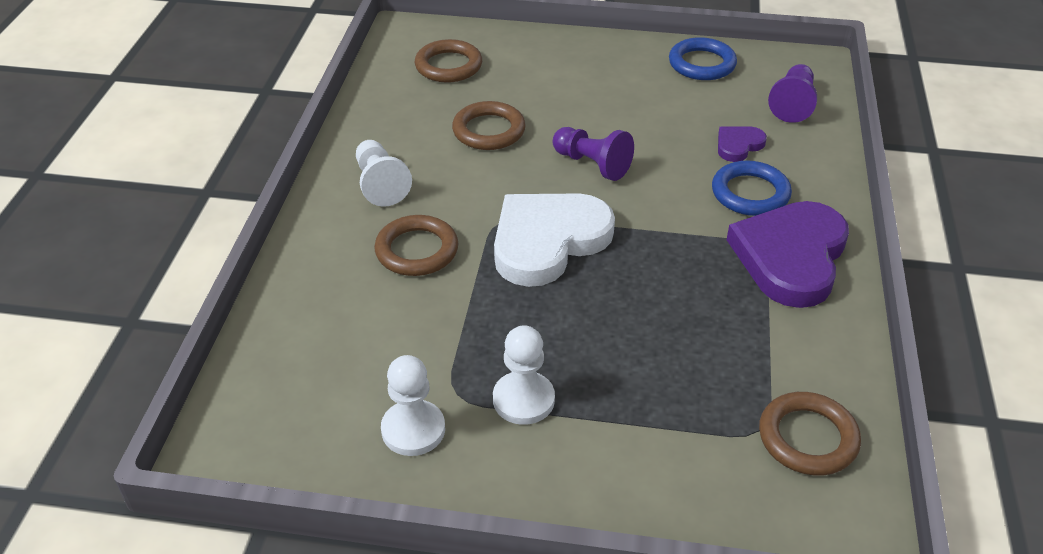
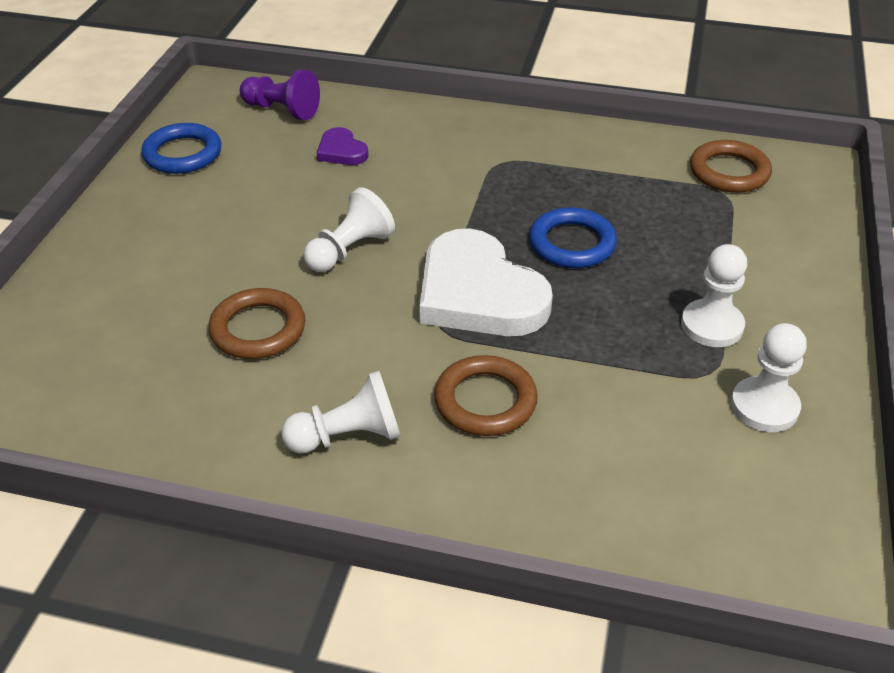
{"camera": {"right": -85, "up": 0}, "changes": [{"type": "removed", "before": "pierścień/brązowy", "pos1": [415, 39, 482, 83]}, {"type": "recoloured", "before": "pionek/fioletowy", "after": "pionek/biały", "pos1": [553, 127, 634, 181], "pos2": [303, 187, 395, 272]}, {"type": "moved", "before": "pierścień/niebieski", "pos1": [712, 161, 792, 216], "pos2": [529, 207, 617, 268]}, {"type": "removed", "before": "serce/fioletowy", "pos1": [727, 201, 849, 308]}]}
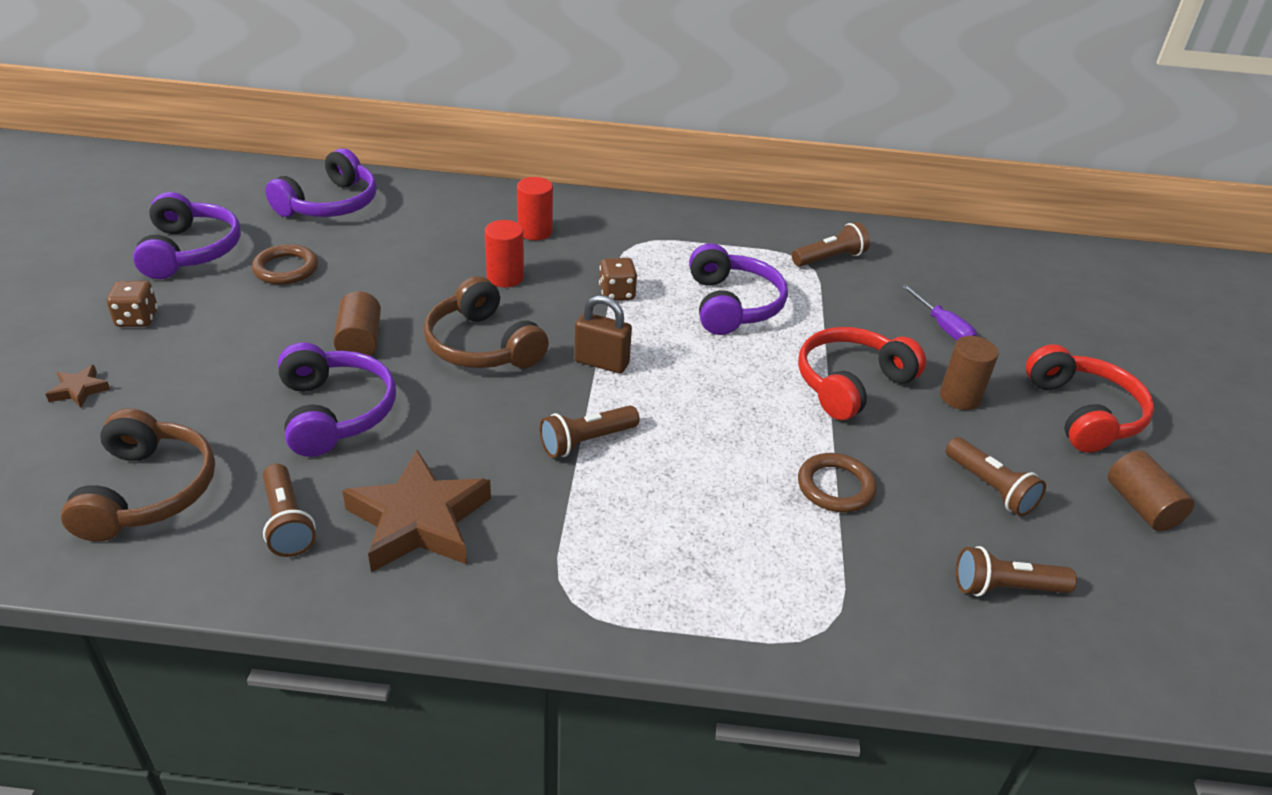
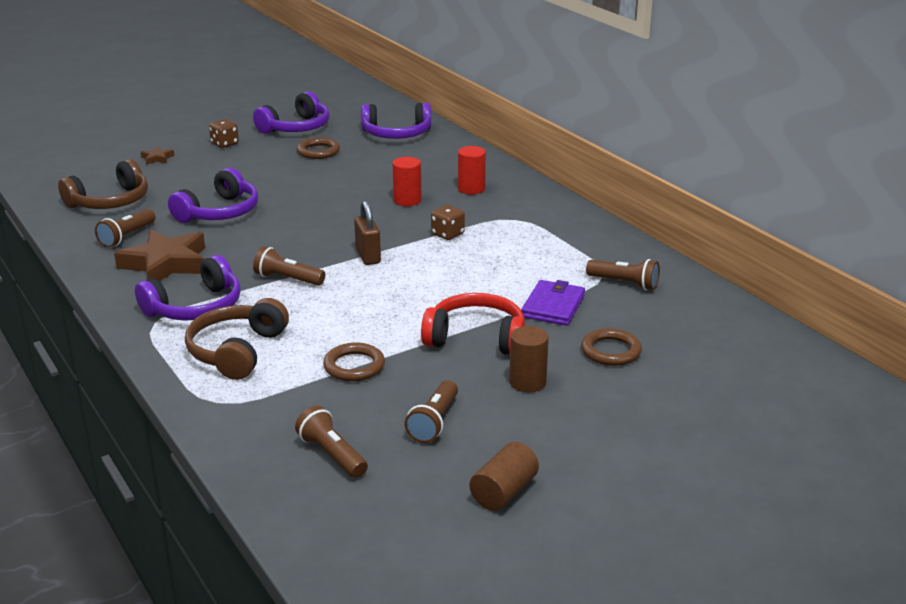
{"camera": {"right": 55, "up": -10}, "changes": [{"type": "moved", "before": "słuchawki/fioletowy", "pos1": [689, 243, 788, 335], "pos2": [135, 255, 241, 321]}, {"type": "moved", "before": "słuchawki/brązowy", "pos1": [424, 276, 549, 368], "pos2": [185, 298, 289, 380]}, {"type": "replaced", "before": "śrubokręt/fioletowy", "after": "pierścień/brązowy", "pos1": [902, 285, 977, 340], "pos2": [581, 328, 642, 366]}, {"type": "removed", "before": "walec/brązowy", "pos1": [333, 291, 381, 356]}, {"type": "removed", "before": "słuchawki/czerwony", "pos1": [1026, 344, 1154, 453]}, {"type": "added", "after": "portfel/fioletowy", "pos2": [521, 280, 585, 326]}]}
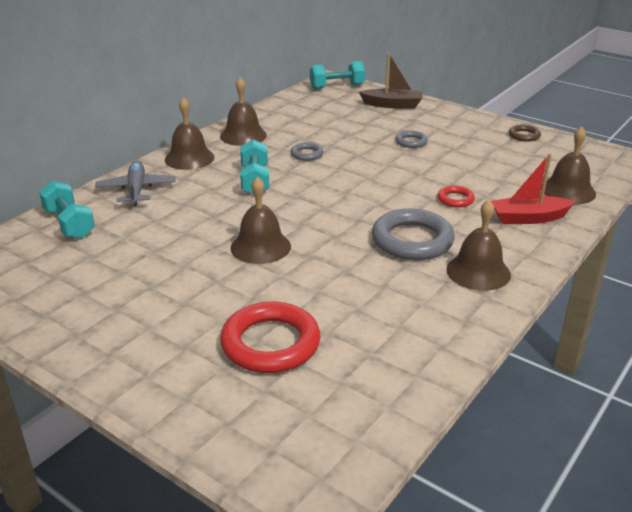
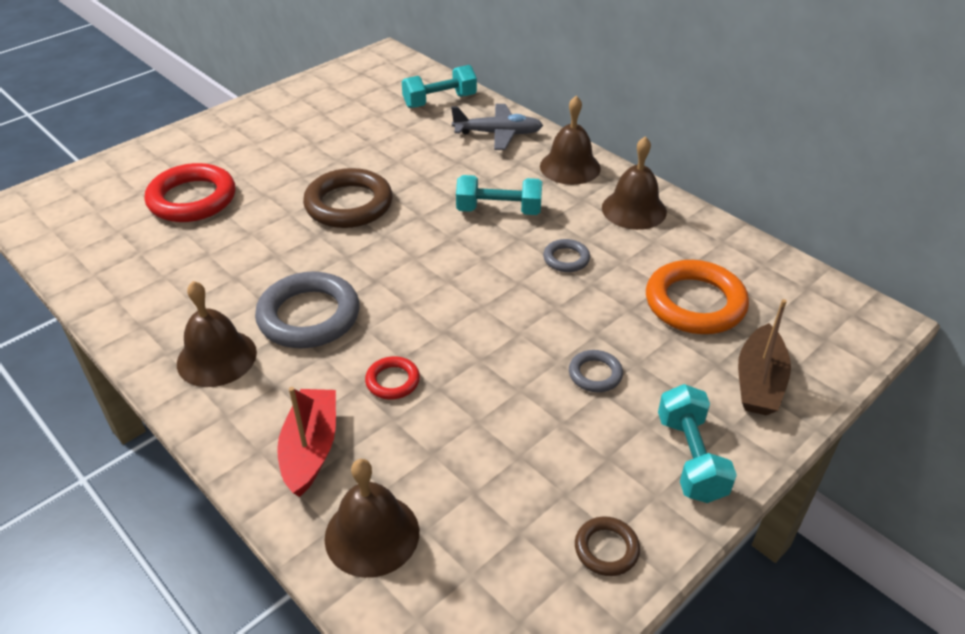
{"camera": {"right": 100, "up": 10}, "changes": [{"type": "moved", "before": "hantel/turkusowy", "pos1": [310, 61, 366, 89], "pos2": [658, 384, 737, 503]}, {"type": "replaced", "before": "dzwonek/brązowy", "after": "pierścień/brązowy", "pos1": [231, 177, 291, 264], "pos2": [303, 168, 393, 228]}, {"type": "added", "after": "pierścień/pomarańczowy", "pos2": [646, 260, 749, 334]}]}
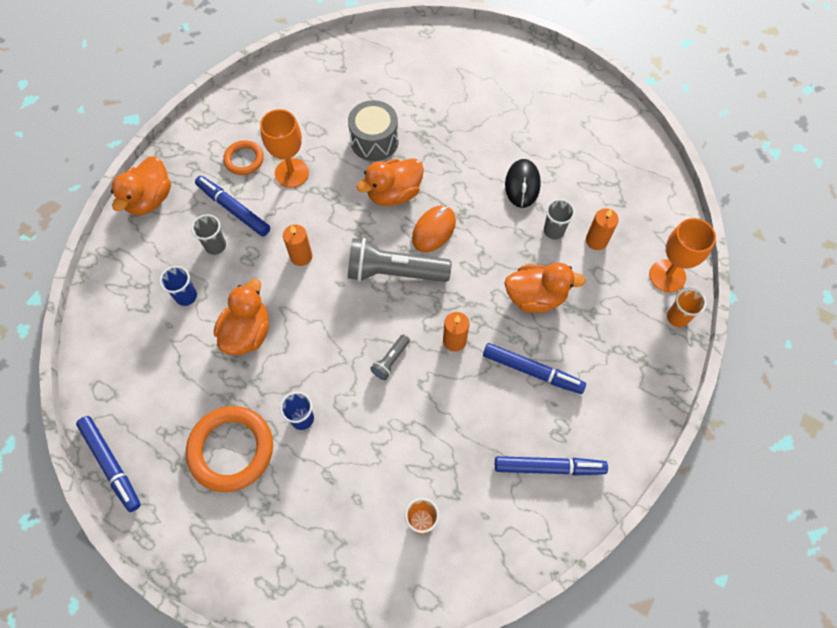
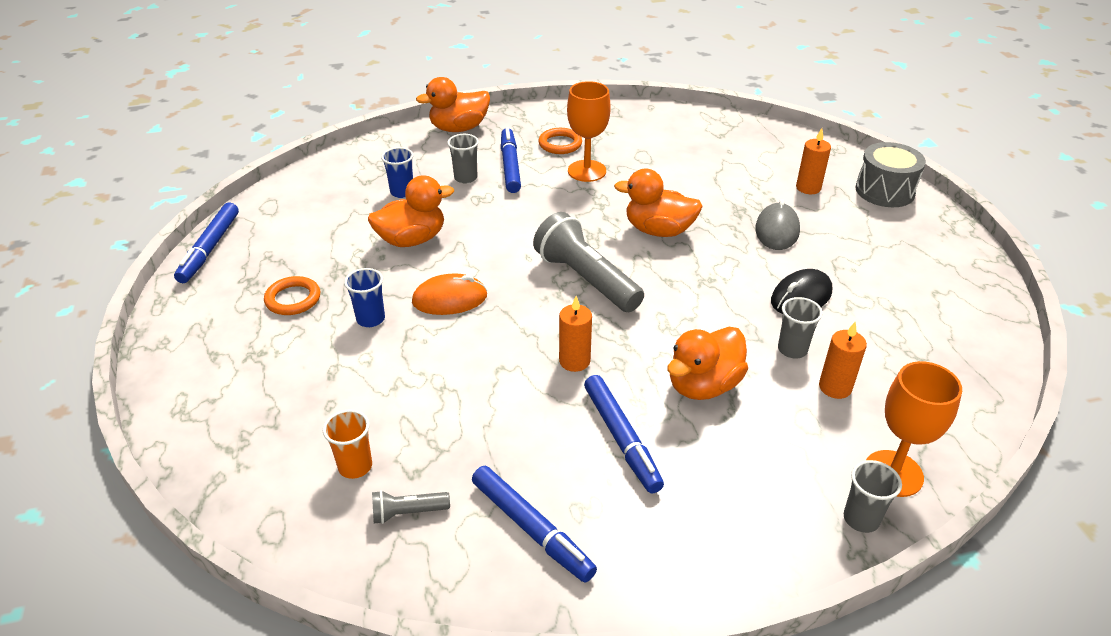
{"camera": {"right": 45, "up": -25}, "changes": [{"type": "moved", "before": "bęben/szary", "pos1": [348, 100, 399, 161], "pos2": [855, 142, 926, 207]}, {"type": "moved", "before": "myszka/pomarańczowy", "pos1": [412, 206, 456, 252], "pos2": [412, 273, 487, 315]}, {"type": "moved", "before": "świeca/pomarańczowy", "pos1": [283, 224, 312, 266], "pos2": [796, 128, 831, 194]}, {"type": "turned", "before": "kaczka/pomarańczowy", "pos1": [505, 263, 586, 313], "pos2": [667, 327, 748, 400], "turn": 90}, {"type": "recoloured", "before": "szklanka/pomarańczowy", "after": "szklanka/szary", "pos1": [667, 288, 707, 327], "pos2": [844, 460, 902, 533]}, {"type": "moved", "before": "latarka/szary", "pos1": [370, 334, 410, 380], "pos2": [372, 490, 450, 524]}, {"type": "resized", "before": "pierścień/pomarańczowy", "pos1": [186, 406, 273, 492], "pos2": [264, 276, 320, 315], "scale": 0.55}, {"type": "added", "after": "myszka/szary", "pos2": [755, 199, 800, 250]}]}
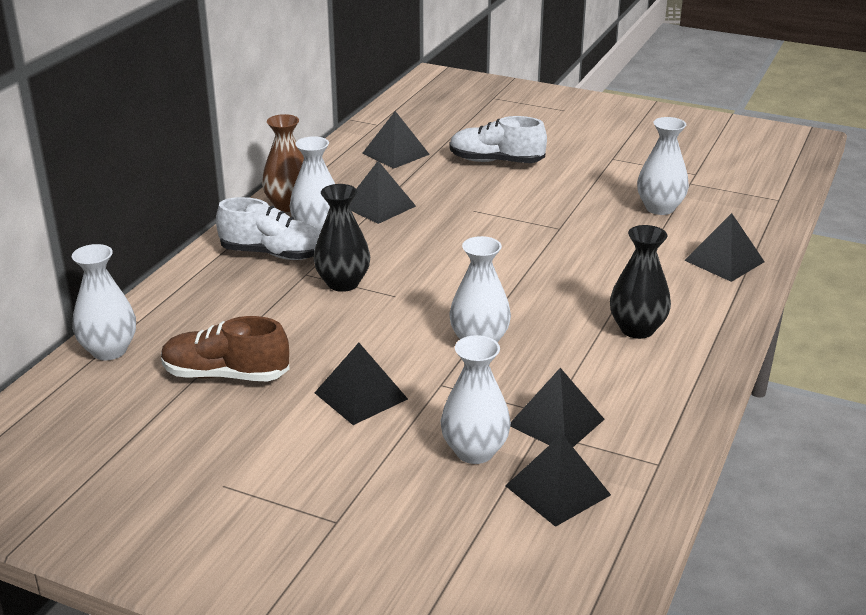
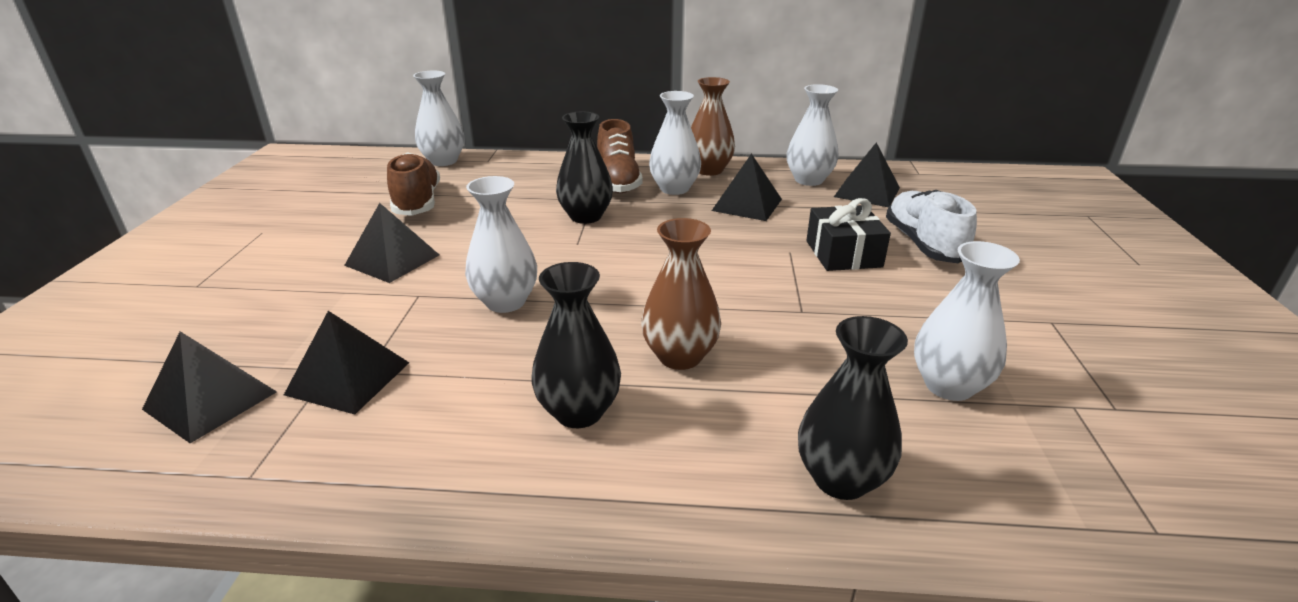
{"camera": {"right": 70, "up": 0}, "changes": [{"type": "recoloured", "before": "but/biały", "after": "but/brązowy", "pos1": [216, 197, 320, 260], "pos2": [597, 119, 643, 193]}, {"type": "replaced", "before": "piramida/czarny", "after": "wazon/czarny", "pos1": [684, 213, 764, 282], "pos2": [798, 316, 908, 500]}, {"type": "moved", "before": "wazon/biały", "pos1": [441, 335, 511, 464], "pos2": [787, 84, 839, 186]}, {"type": "added", "after": "prezent/czarny", "pos2": [806, 198, 891, 271]}, {"type": "added", "after": "wazon/brązowy", "pos2": [641, 218, 721, 370]}]}
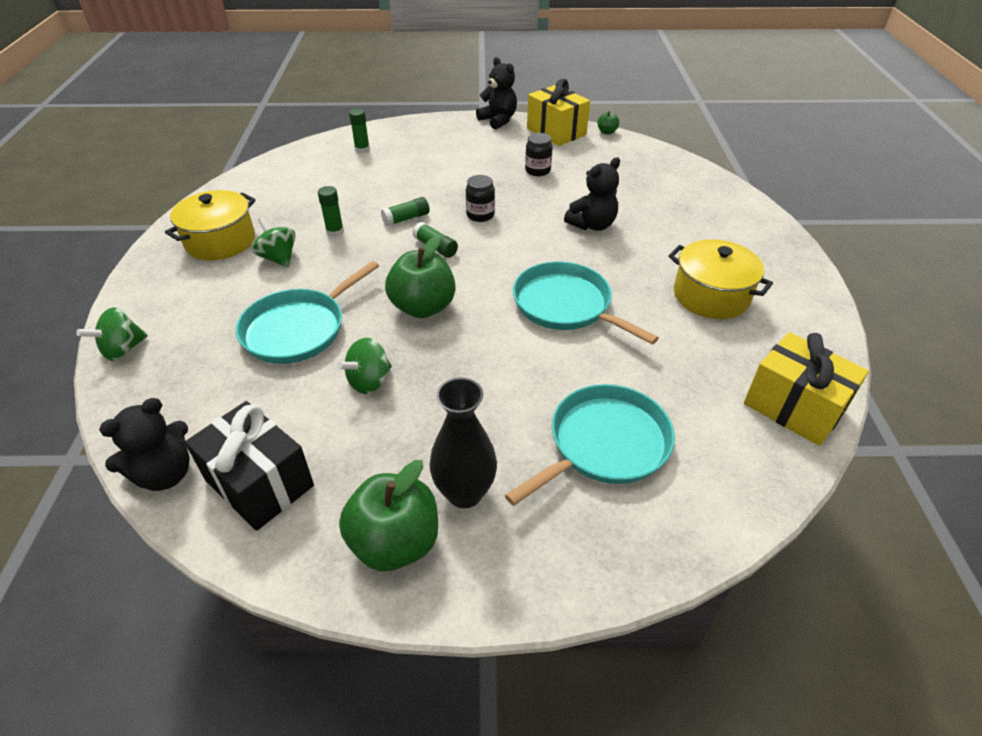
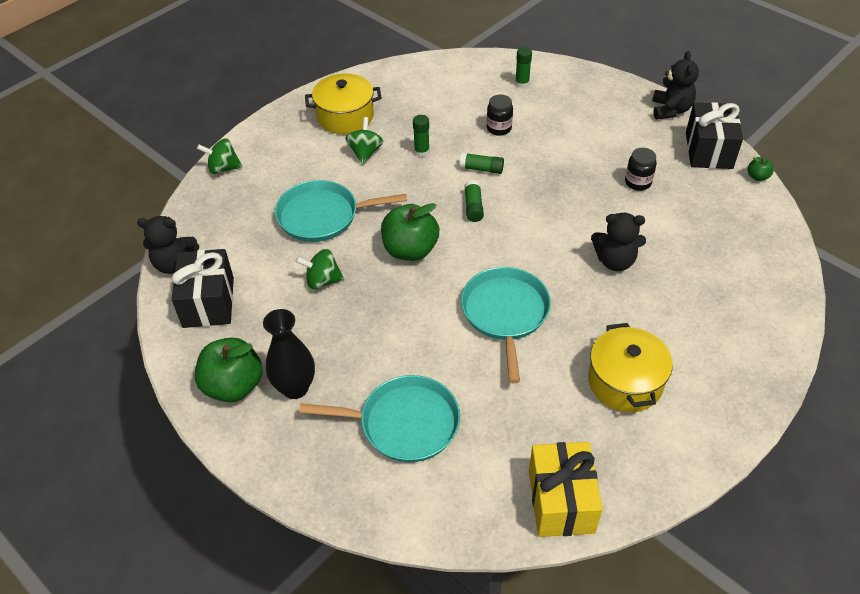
{"camera": {"right": 45, "up": 5}, "changes": [{"type": "recoloured", "before": "prezent/żółty", "after": "prezent/czarny", "pos1": [527, 79, 590, 146], "pos2": [686, 102, 743, 169]}, {"type": "moved", "before": "słoik/czarny", "pos1": [466, 175, 495, 222], "pos2": [487, 94, 513, 136]}]}
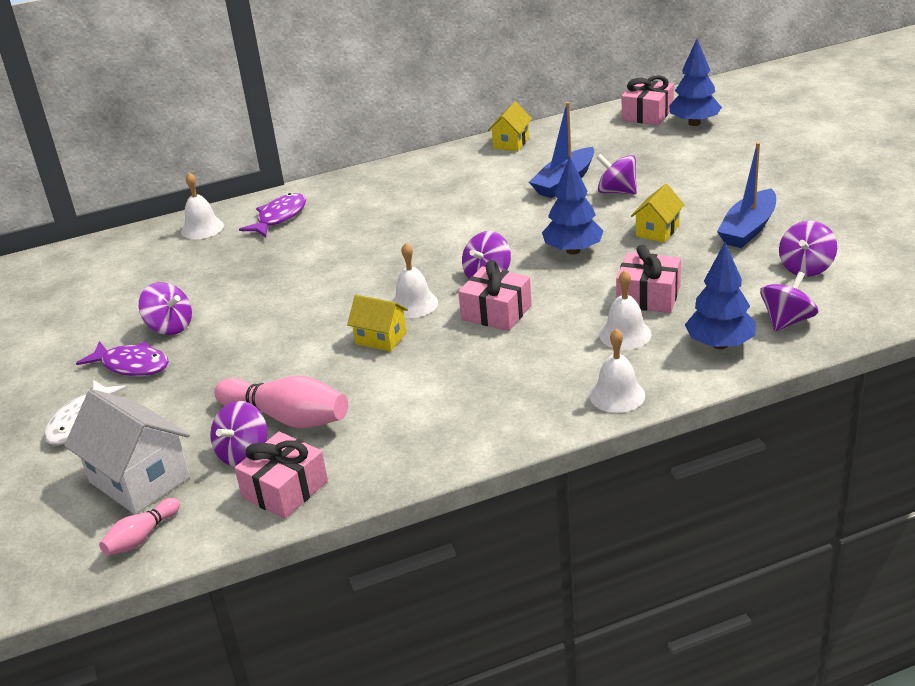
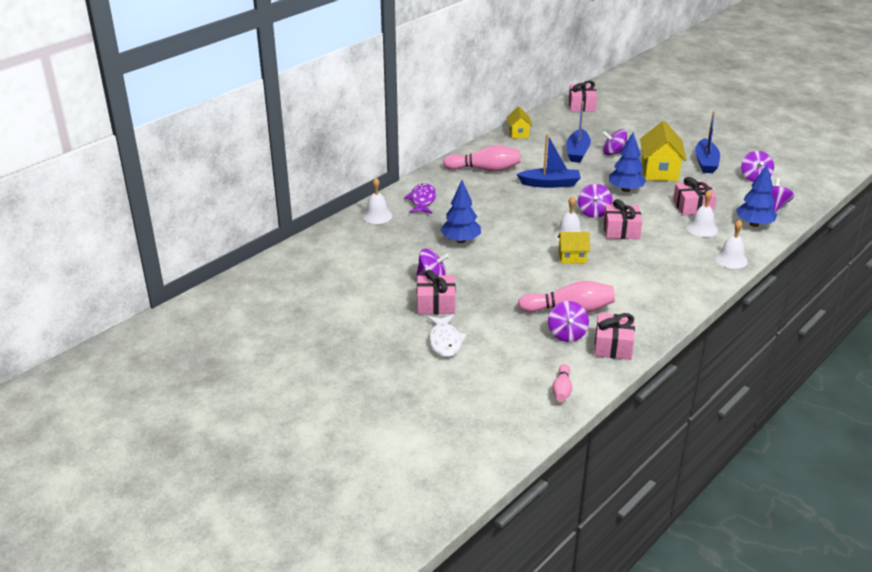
{"camera": {"right": -30, "up": 0}, "changes": [{"type": "moved", "before": "drzewko/niebieski", "pos1": [669, 39, 722, 126], "pos2": [441, 180, 481, 243]}, {"type": "resized", "before": "domek/żółty", "pos1": [631, 184, 685, 243], "pos2": [640, 121, 687, 181], "scale": 1.73}, {"type": "replaced", "before": "ryba/fioletowy", "after": "prezent/różowy", "pos1": [76, 341, 169, 376], "pos2": [417, 270, 455, 314]}, {"type": "removed", "before": "domek/biały", "pos1": [64, 389, 190, 514]}, {"type": "added", "after": "łódka/niebieski", "pos2": [517, 134, 581, 188]}, {"type": "added", "after": "kręgiel/różowy", "pos2": [443, 145, 520, 172]}]}
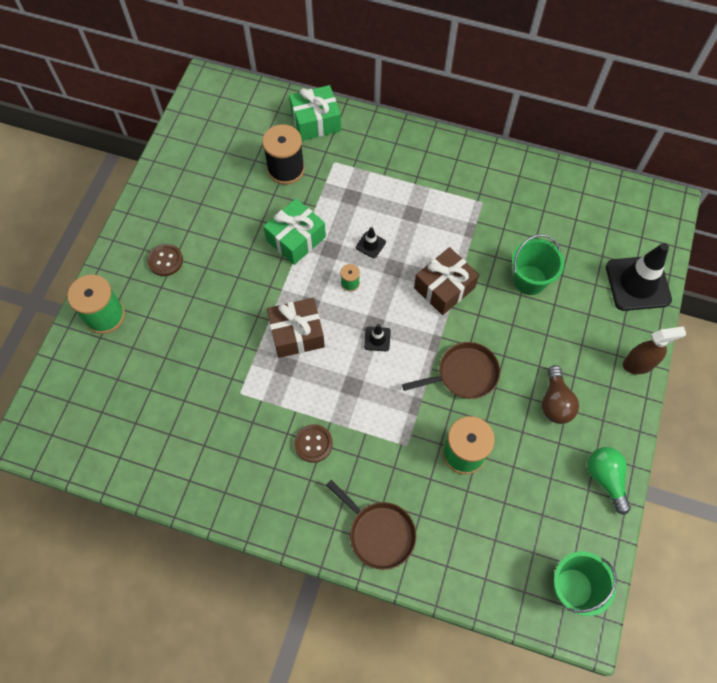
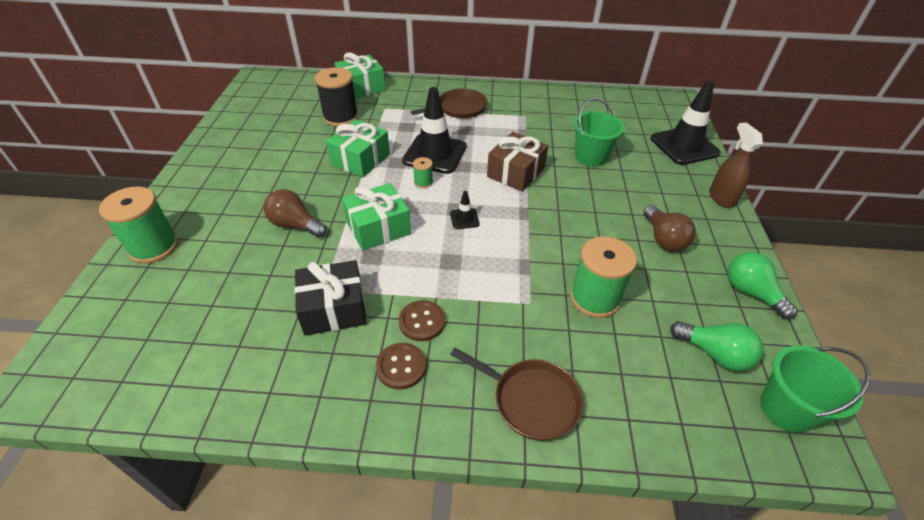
{"camera": {"right": -15, "up": -20}, "changes": [{"type": "resized", "before": "pachołek/czarny", "pos1": [356, 227, 386, 258], "pos2": [402, 87, 467, 174], "scale": 2.3}, {"type": "moved", "before": "guzik/brązowy", "pos1": [147, 244, 183, 276], "pos2": [376, 343, 426, 390]}, {"type": "recoloured", "before": "prezent/brązowy", "after": "prezent/zielony", "pos1": [267, 298, 325, 358], "pos2": [342, 183, 411, 251]}, {"type": "turned", "before": "spryskiwacz/brązowy", "pos1": [623, 326, 686, 374], "pos2": [709, 122, 763, 208], "turn": -75}, {"type": "moved", "before": "patelnia/brązowy", "pos1": [402, 342, 500, 399], "pos2": [411, 88, 488, 118]}, {"type": "added", "after": "żarówka/brązowy", "pos2": [264, 189, 327, 238]}, {"type": "added", "after": "prezent/czarny", "pos2": [294, 260, 367, 336]}, {"type": "added", "after": "żarówka/zielony", "pos2": [670, 321, 764, 371]}]}
